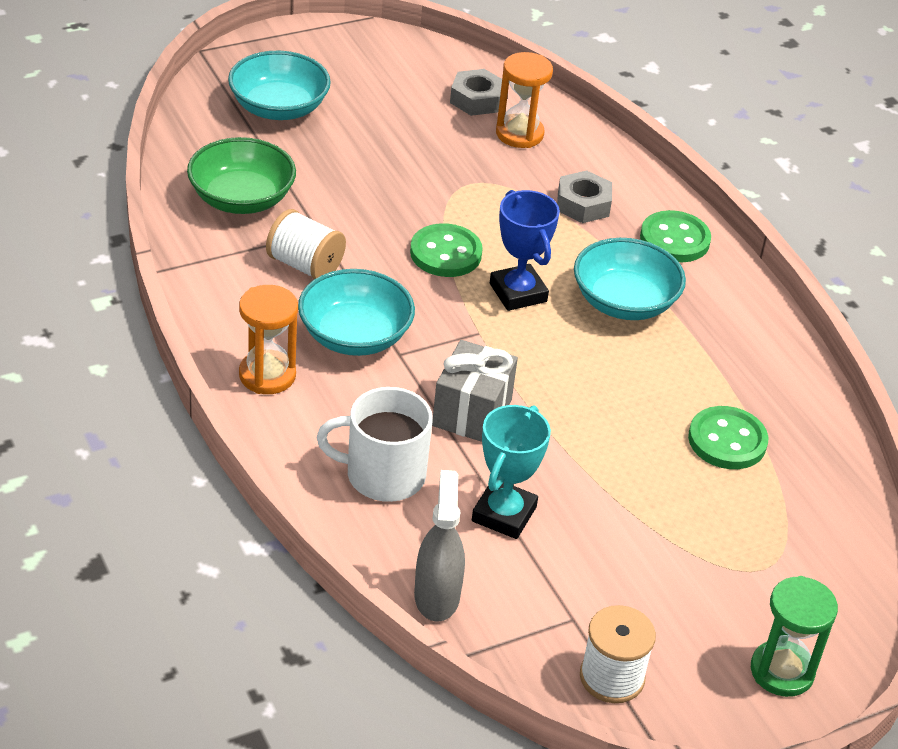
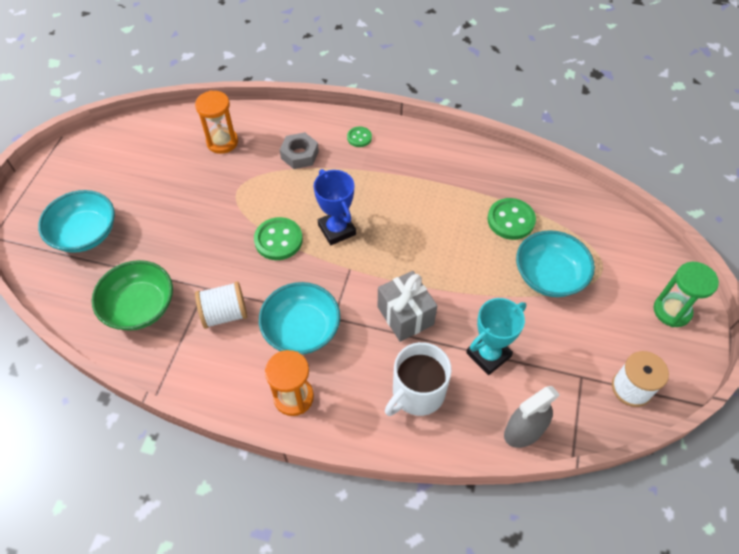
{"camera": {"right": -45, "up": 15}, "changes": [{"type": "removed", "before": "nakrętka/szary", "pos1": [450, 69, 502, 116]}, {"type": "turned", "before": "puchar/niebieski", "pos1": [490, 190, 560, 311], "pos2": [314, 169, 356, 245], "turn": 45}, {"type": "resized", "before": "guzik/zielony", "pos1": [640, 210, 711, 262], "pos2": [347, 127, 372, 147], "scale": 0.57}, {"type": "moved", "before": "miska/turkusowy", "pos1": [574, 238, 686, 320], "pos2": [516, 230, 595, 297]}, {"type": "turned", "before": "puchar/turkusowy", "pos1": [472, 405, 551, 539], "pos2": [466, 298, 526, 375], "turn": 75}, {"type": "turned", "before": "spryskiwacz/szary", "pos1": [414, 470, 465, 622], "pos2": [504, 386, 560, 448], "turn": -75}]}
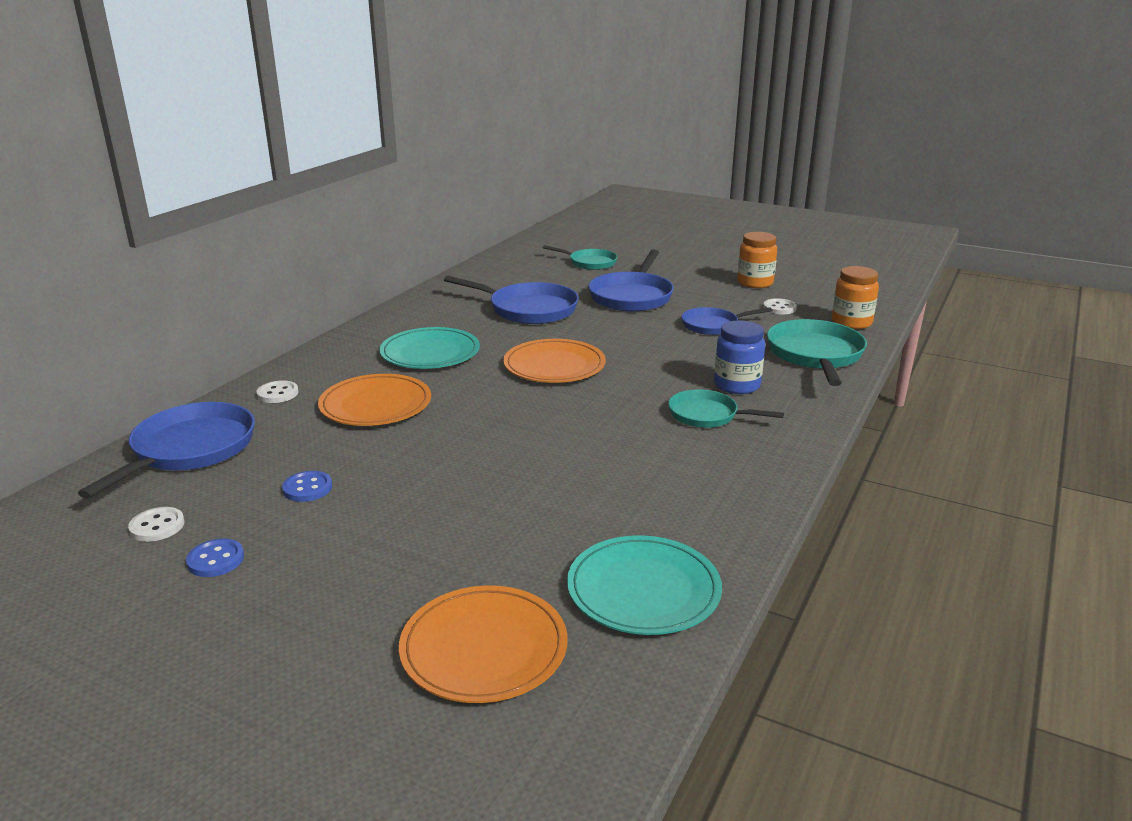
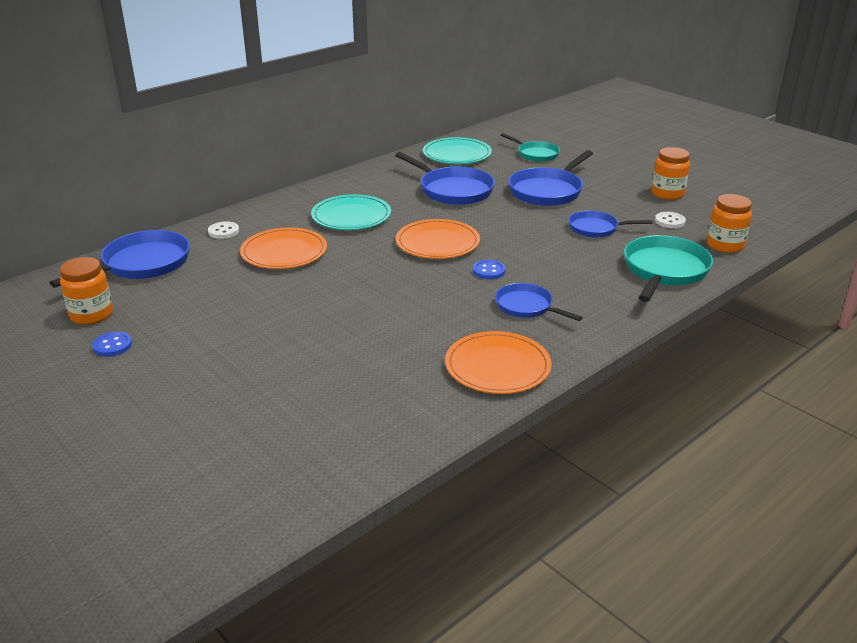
{"camera": {"right": 20, "up": 5}, "changes": [{"type": "removed", "before": "słoik/niebieski", "pos1": [714, 320, 765, 394]}, {"type": "recoloured", "before": "patelnia/turkusowy", "after": "patelnia/niebieski", "pos1": [668, 389, 784, 428], "pos2": [495, 283, 583, 321]}, {"type": "moved", "before": "guzik/niebieski", "pos1": [282, 471, 332, 502], "pos2": [473, 260, 506, 280]}, {"type": "replaced", "before": "guzik/biały", "after": "słoik/pomarańczowy", "pos1": [128, 507, 184, 542], "pos2": [60, 257, 113, 325]}, {"type": "moved", "before": "talerz/turkusowy", "pos1": [567, 535, 722, 635], "pos2": [423, 137, 492, 164]}, {"type": "moved", "before": "talerz/pomarańczowy", "pos1": [399, 585, 568, 703], "pos2": [445, 331, 552, 394]}]}
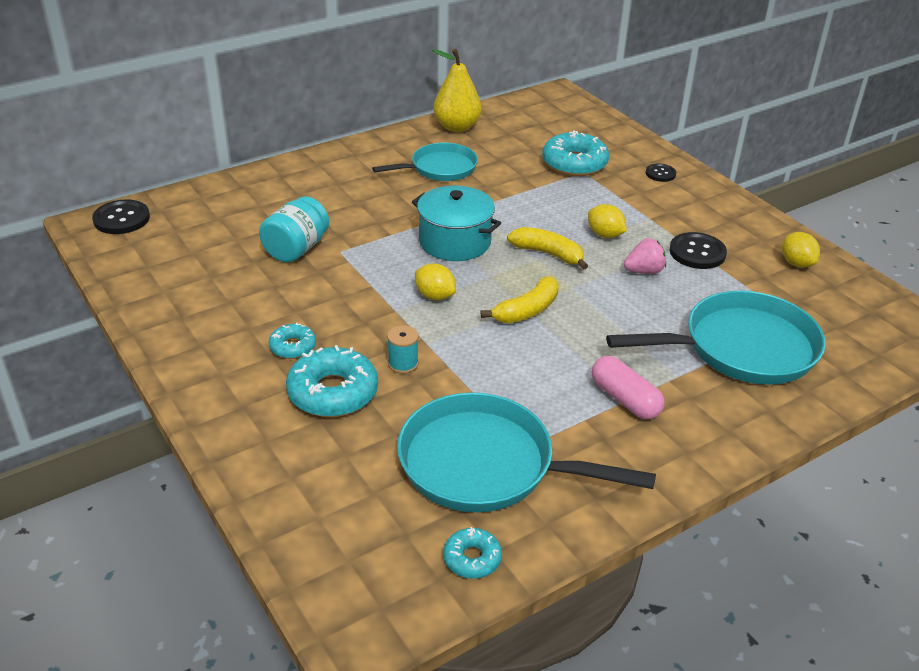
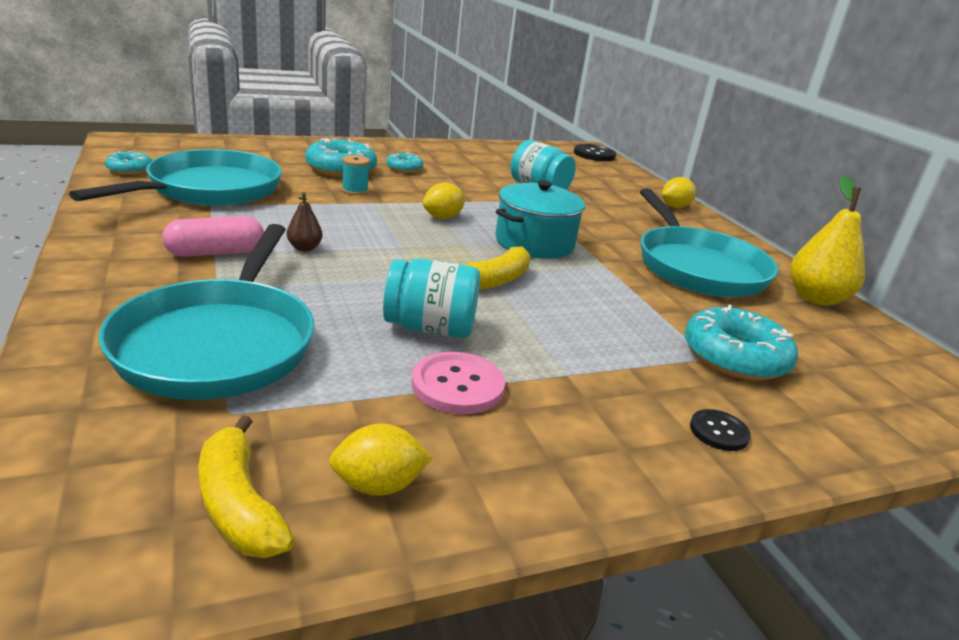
{"camera": {"right": 100, "up": -10}, "changes": [{"type": "resized", "before": "patelnia/turkusowy", "pos1": [372, 143, 478, 181], "pos2": [640, 189, 778, 297], "scale": 1.61}, {"type": "moved", "before": "cytryna/żółty", "pos1": [588, 204, 627, 238], "pos2": [662, 177, 696, 208]}, {"type": "recoloured", "before": "guzik/czarny", "after": "guzik/różowy", "pos1": [669, 232, 727, 269], "pos2": [411, 352, 505, 414]}, {"type": "replaced", "before": "truskawka/różowy", "after": "słoik/turkusowy", "pos1": [624, 238, 666, 274], "pos2": [383, 258, 480, 338]}, {"type": "moved", "before": "banan/żółty", "pos1": [481, 276, 559, 323], "pos2": [199, 415, 295, 558]}, {"type": "added", "after": "gruszka/brązowy", "pos2": [287, 192, 323, 251]}]}
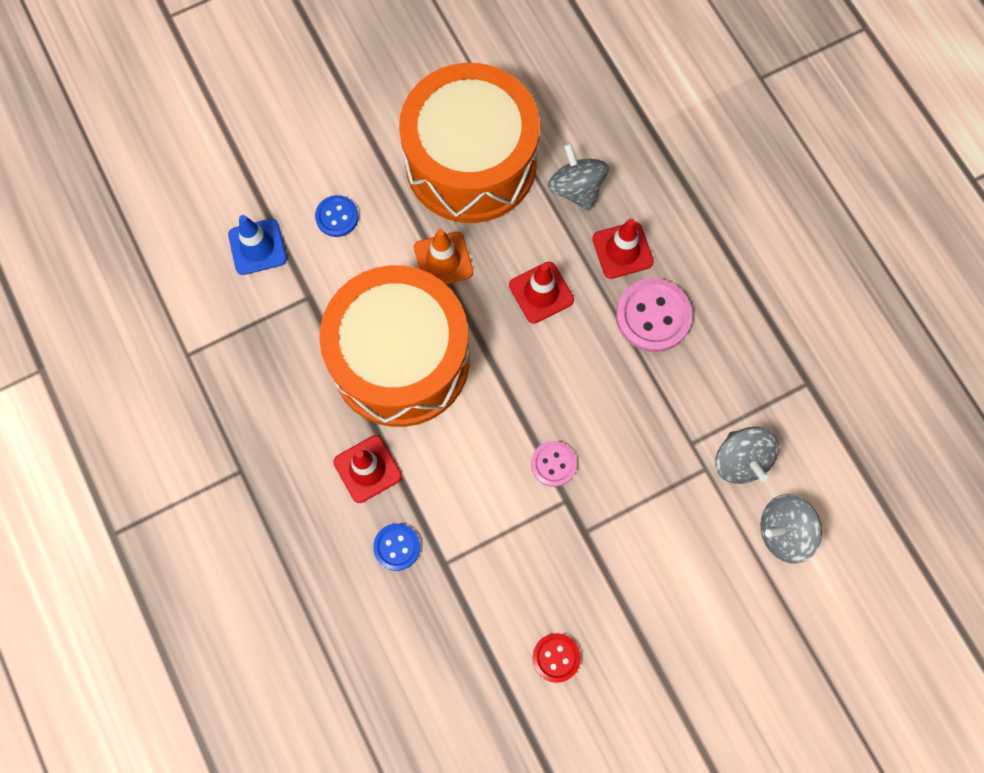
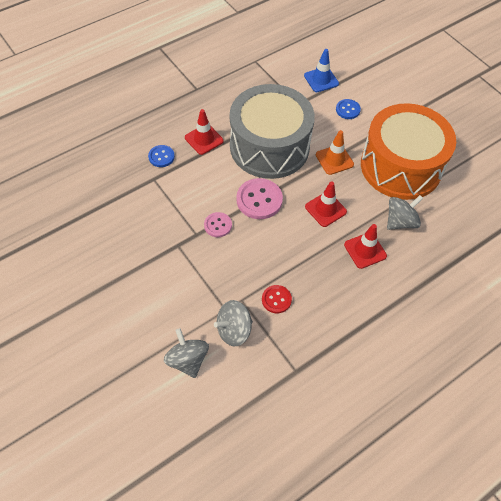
{"camera": {"right": 80, "up": -15}, "changes": [{"type": "recoloured", "before": "bęben/pomarańczowy", "after": "bęben/szary", "pos1": [319, 265, 470, 427], "pos2": [230, 84, 315, 179]}, {"type": "moved", "before": "guzik/różowy", "pos1": [616, 278, 692, 352], "pos2": [236, 178, 283, 219]}, {"type": "moved", "before": "guzik/czerwony", "pos1": [533, 633, 581, 683], "pos2": [262, 285, 292, 313]}]}
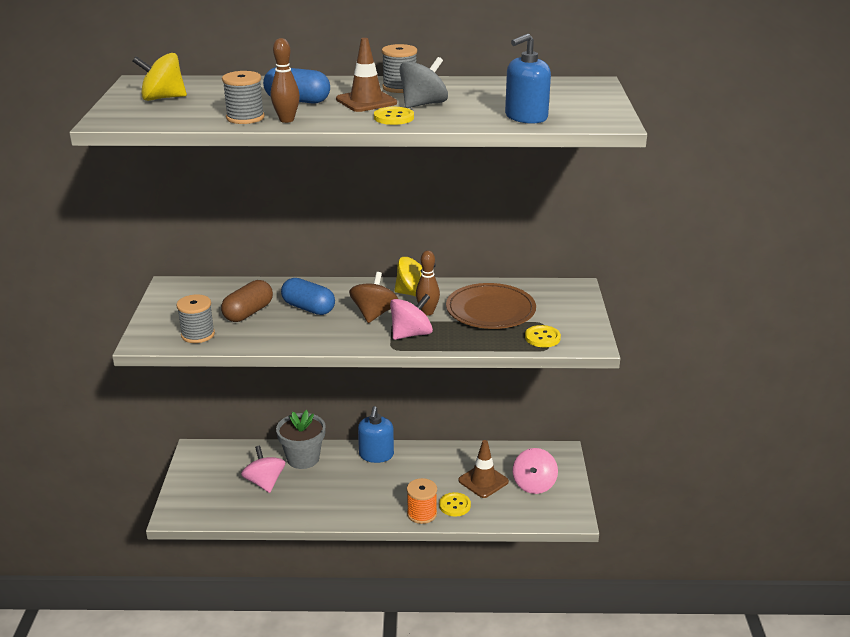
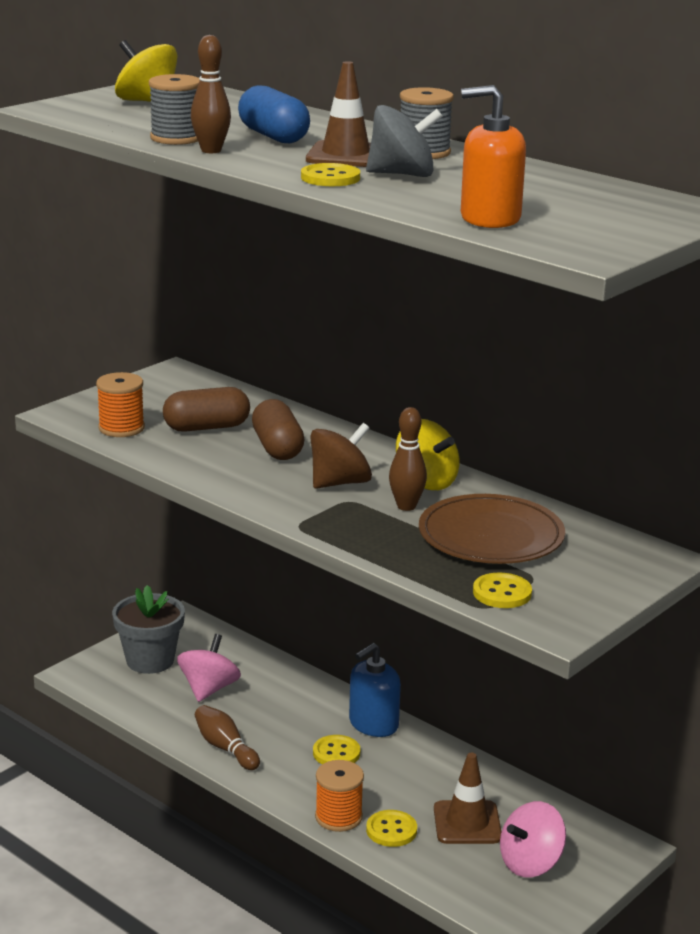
{"camera": {"right": 40, "up": -5}, "changes": [{"type": "recoloured", "before": "dozownik mydła/niebieski", "after": "dozownik mydła/pomarańczowy", "pos1": [505, 33, 551, 124], "pos2": [461, 85, 526, 228]}, {"type": "recoloured", "before": "kapsułka/niebieski", "after": "kapsułka/brązowy", "pos1": [281, 278, 335, 315], "pos2": [252, 399, 304, 460]}, {"type": "recoloured", "before": "szpulka/szary", "after": "szpulka/pomarańczowy", "pos1": [176, 294, 215, 343], "pos2": [96, 372, 145, 437]}, {"type": "removed", "before": "bączek/różowy", "pos1": [390, 294, 433, 340]}, {"type": "moved", "before": "doniczka/szary", "pos1": [276, 410, 326, 469], "pos2": [112, 585, 185, 674]}, {"type": "added", "after": "kręgiel/brązowy", "pos2": [195, 705, 260, 770]}, {"type": "added", "after": "guzik/żółty", "pos2": [313, 735, 360, 764]}]}
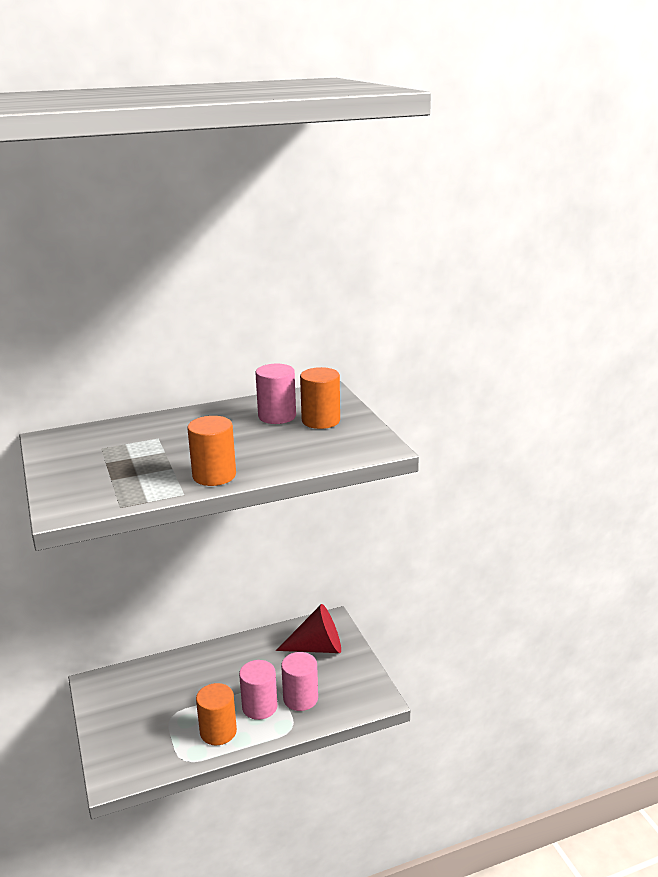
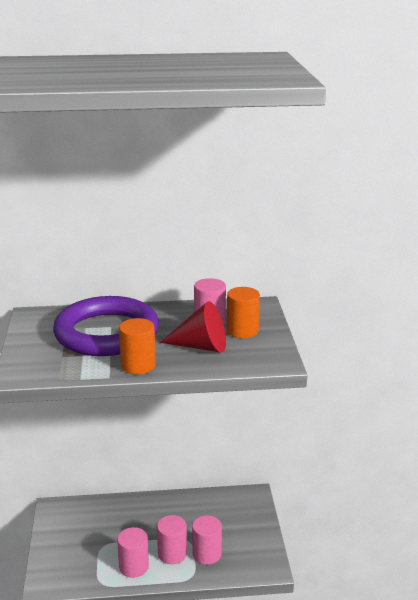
{"camera": {"right": 15, "up": 0}, "changes": [{"type": "moved", "before": "stożek/czerwony", "pos1": [276, 604, 341, 653], "pos2": [160, 301, 226, 353]}, {"type": "recoloured", "before": "walec/pomarańczowy", "after": "walec/różowy", "pos1": [196, 683, 237, 745], "pos2": [117, 527, 149, 578]}, {"type": "added", "after": "pierścień/fioletowy", "pos2": [53, 296, 159, 356]}]}
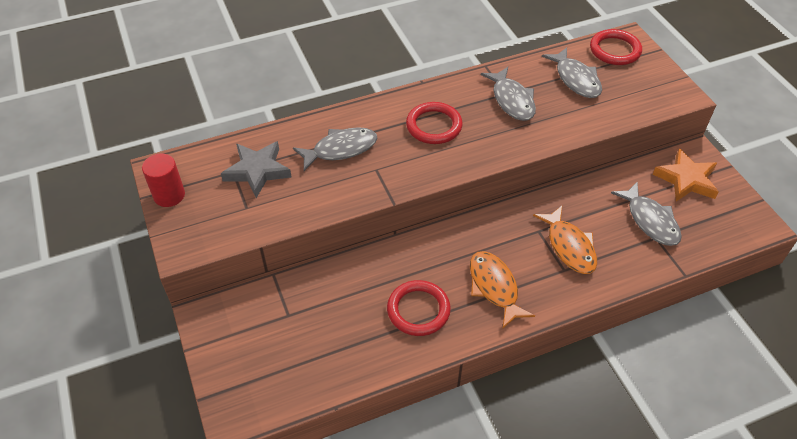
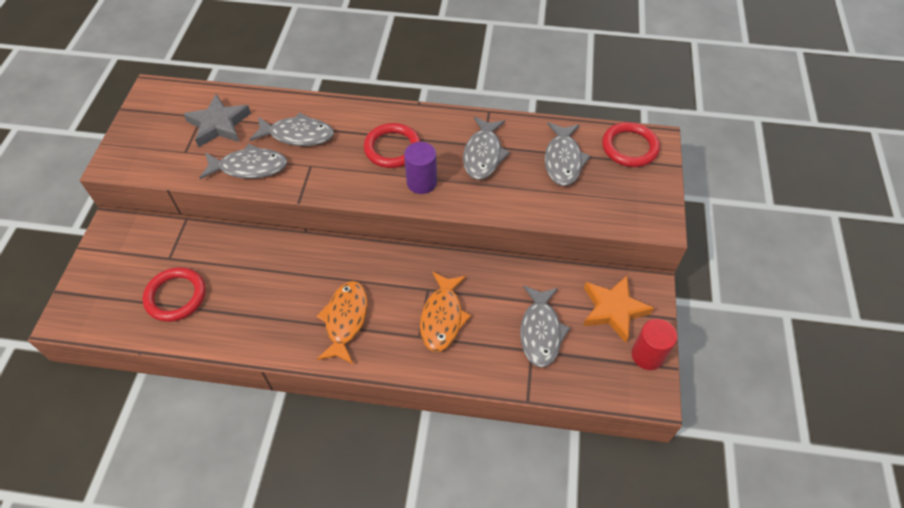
{"camera": {"right": 30, "up": 5}, "changes": [{"type": "moved", "before": "walec/czerwony", "pos1": [142, 154, 185, 207], "pos2": [631, 319, 677, 370]}, {"type": "moved", "before": "pierścień/czerwony", "pos1": [387, 280, 451, 336], "pos2": [142, 267, 206, 322]}, {"type": "added", "after": "walec/fioletowy", "pos2": [404, 142, 437, 194]}, {"type": "added", "after": "ryba/szary", "pos2": [200, 144, 287, 179]}]}
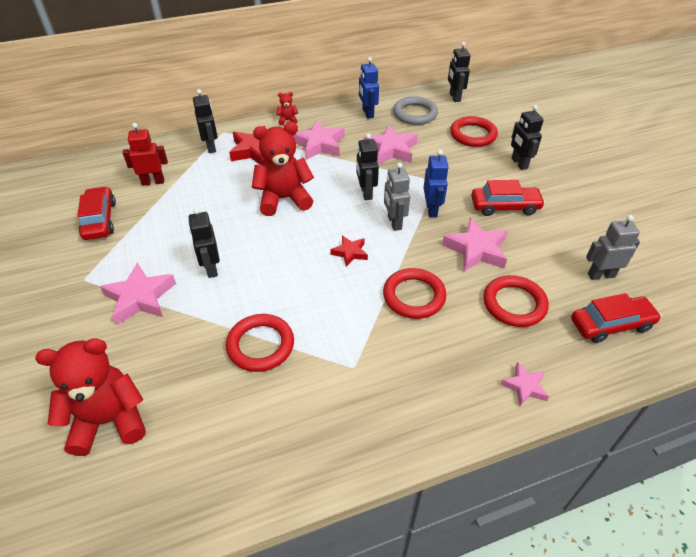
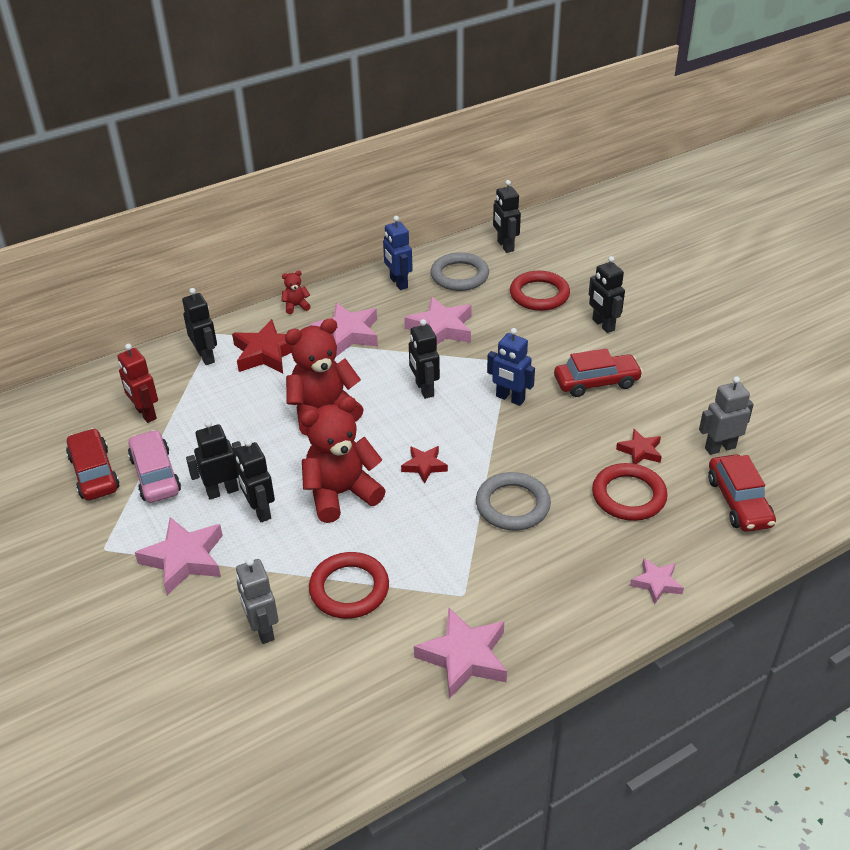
{"camera": {"right": -10, "up": -5}, "changes": [{"type": "turned", "before": "robot/czerwony", "pos1": [123, 123, 168, 186], "pos2": [117, 344, 158, 423], "turn": -105}, {"type": "turned", "before": "robot/niebieski", "pos1": [424, 150, 449, 217], "pos2": [487, 328, 535, 406], "turn": 135}, {"type": "moved", "before": "robot/szary", "pos1": [384, 162, 410, 231], "pos2": [236, 558, 279, 644]}, {"type": "moved", "before": "gwiazda/różowy", "pos1": [442, 218, 508, 271], "pos2": [414, 607, 507, 699]}, {"type": "recoloured", "before": "pierścień/czerwony", "after": "pierścień/szary", "pos1": [383, 268, 446, 319], "pos2": [476, 472, 551, 530]}, {"type": "turned", "before": "samochód/czerwony", "pos1": [571, 293, 662, 343], "pos2": [708, 454, 776, 532], "turn": 105}, {"type": "moved", "before": "miś/czerwony", "pos1": [35, 338, 146, 456], "pos2": [300, 396, 386, 523]}, {"type": "added", "after": "robot/czarny", "pos2": [186, 420, 242, 500]}, {"type": "added", "after": "gwiazda/czerwony", "pos2": [616, 429, 662, 464]}, {"type": "added", "after": "samochód/różowy", "pos2": [128, 430, 181, 503]}]}
